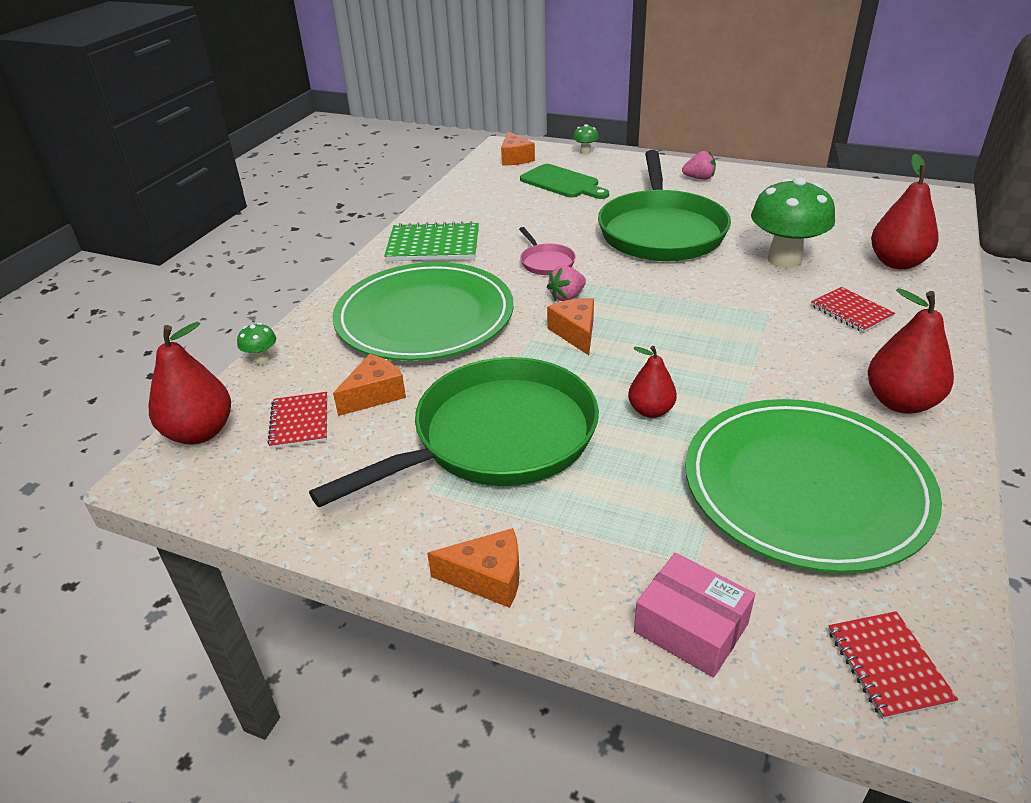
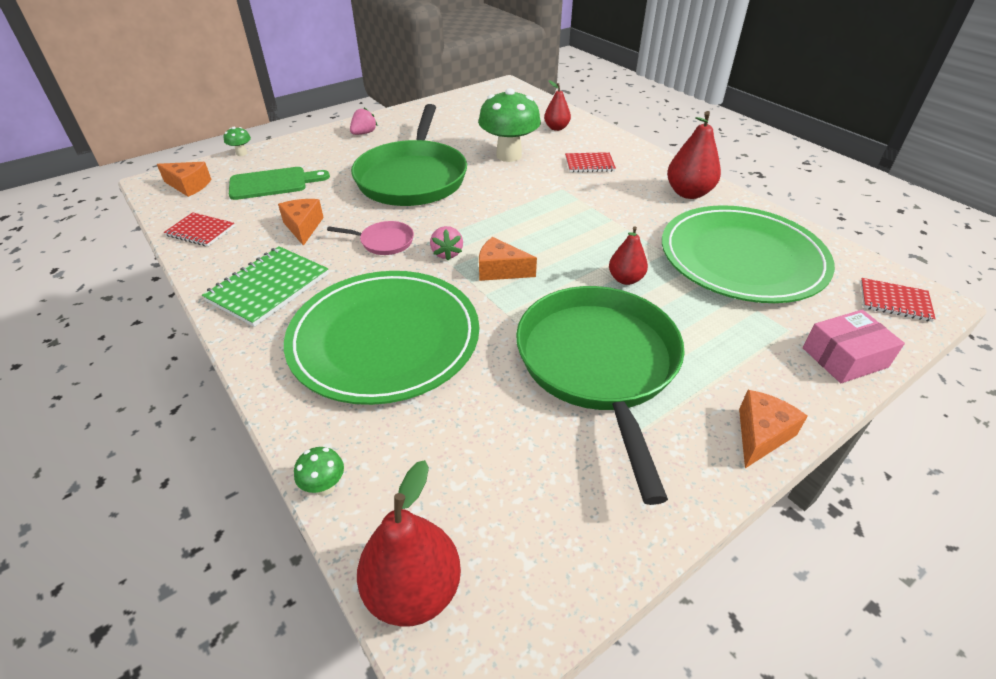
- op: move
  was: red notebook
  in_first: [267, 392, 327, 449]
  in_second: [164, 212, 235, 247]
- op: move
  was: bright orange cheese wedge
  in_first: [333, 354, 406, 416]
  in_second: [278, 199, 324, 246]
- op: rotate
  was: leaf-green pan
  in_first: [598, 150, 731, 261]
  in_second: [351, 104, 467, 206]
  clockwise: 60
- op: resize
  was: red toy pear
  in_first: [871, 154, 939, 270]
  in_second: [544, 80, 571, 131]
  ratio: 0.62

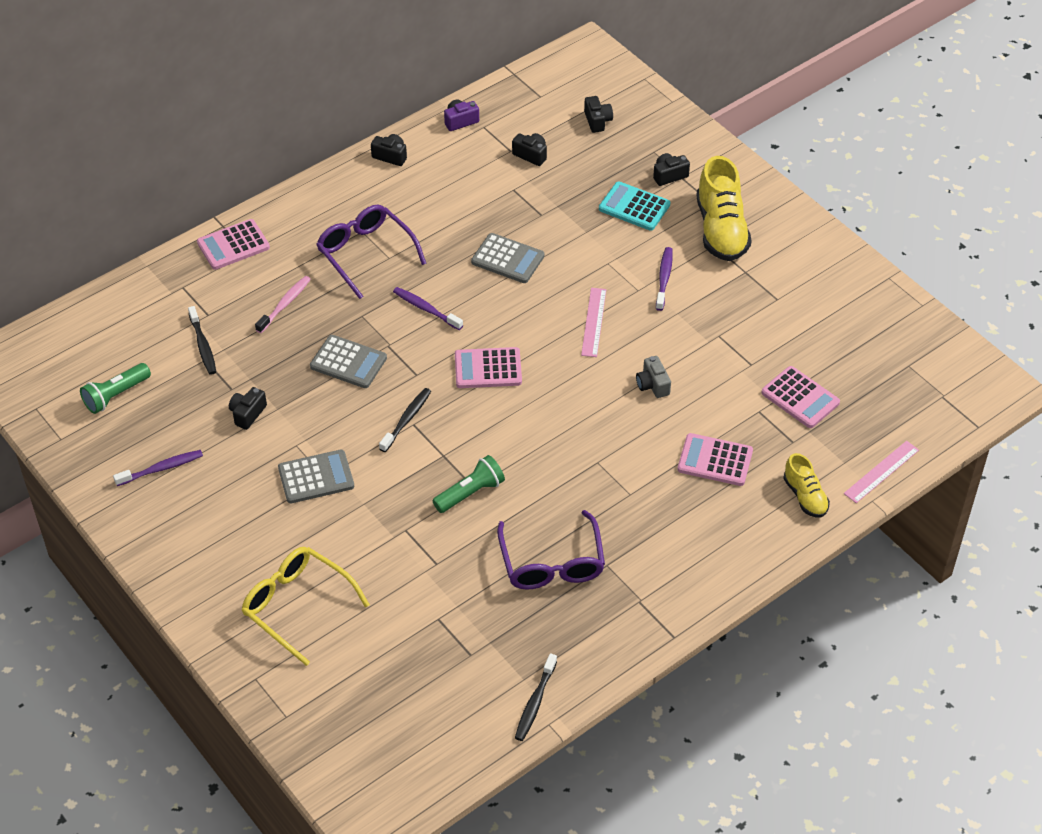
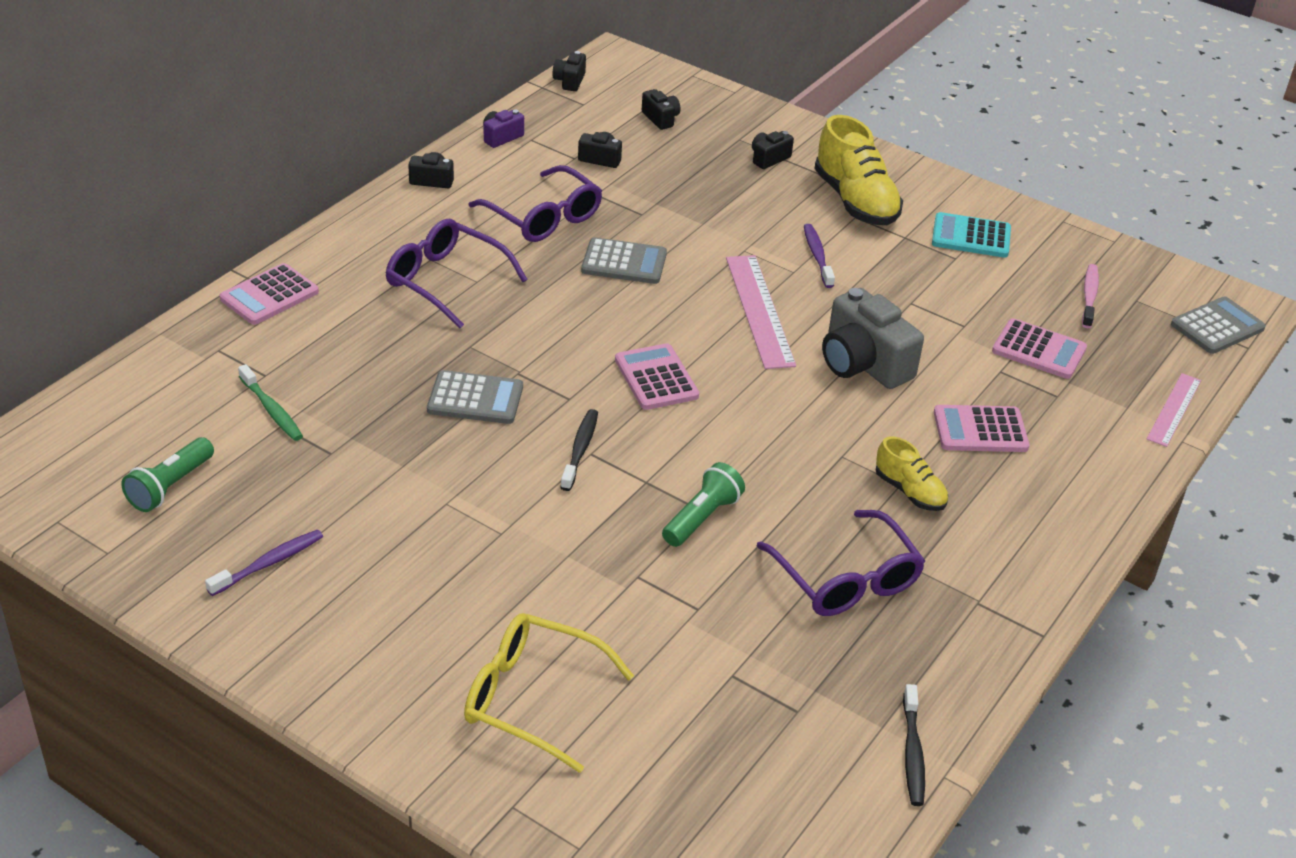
- op: delete
  was: royal purple toothbrush
  in_first: [393, 287, 463, 330]
- op: insert
  now: royal purple glasses
  in_second: [468, 165, 602, 242]
- op: move
  was: black camera
  in_first: [229, 387, 267, 430]
  in_second: [552, 51, 586, 91]
- op: move
  was: pink toothbrush
  in_first: [255, 276, 311, 333]
  in_second: [1082, 264, 1099, 328]
- op: move
  was: grey pocket calculator
  in_first: [278, 450, 354, 503]
  in_second: [1171, 296, 1266, 354]
- op: move
  was: teal pocket calculator
  in_first: [599, 181, 670, 231]
  in_second: [932, 212, 1011, 258]
- op: move
  was: golden shoe
  in_first: [783, 453, 830, 518]
  in_second: [876, 436, 948, 511]
- op: recolor
  was: black toothbrush
  now: leaf-green toothbrush
  in_first: [188, 306, 216, 375]
  in_second: [238, 364, 303, 441]
- op: rotate
  was: pink pocket calculator
  in_first: [455, 347, 522, 388]
  in_second: [615, 343, 699, 410]
  clockwise: 90
- op: resize
  was: pink ruler
  in_first: [581, 288, 606, 357]
  in_second: [726, 255, 796, 369]
  ratio: 1.59
- op: resize
  was: grey camera
  in_first: [636, 356, 671, 398]
  in_second: [822, 288, 924, 389]
  ratio: 2.03

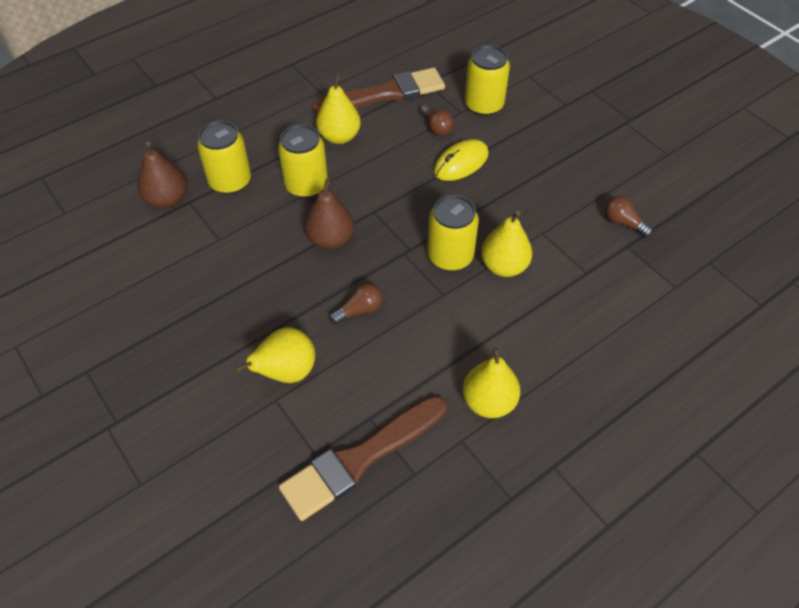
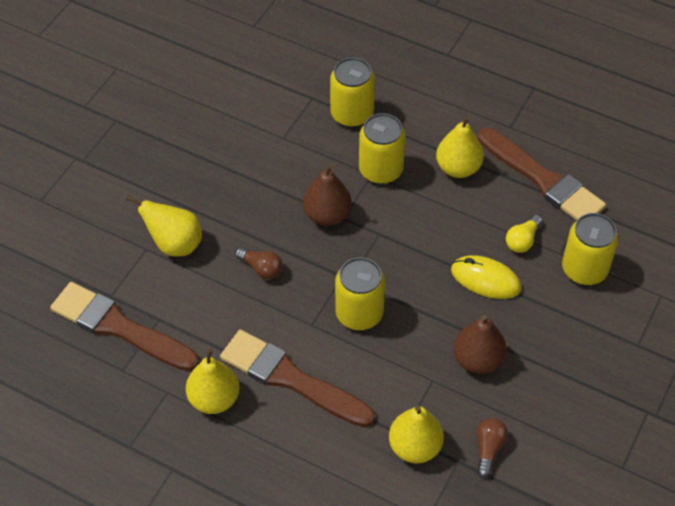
- op: insert
  now: dark brown brush
  in_second: [220, 330, 375, 427]
- op: move
  was: dark brown toy pear
  in_first: [138, 142, 187, 209]
  in_second: [454, 315, 507, 374]
- op: move
  was: golden toy pear
  in_first: [481, 211, 532, 277]
  in_second: [389, 405, 444, 464]
- op: recolor
  was: dark brown bulb
  now: golden bulb
  in_first: [420, 105, 454, 136]
  in_second: [506, 214, 542, 253]

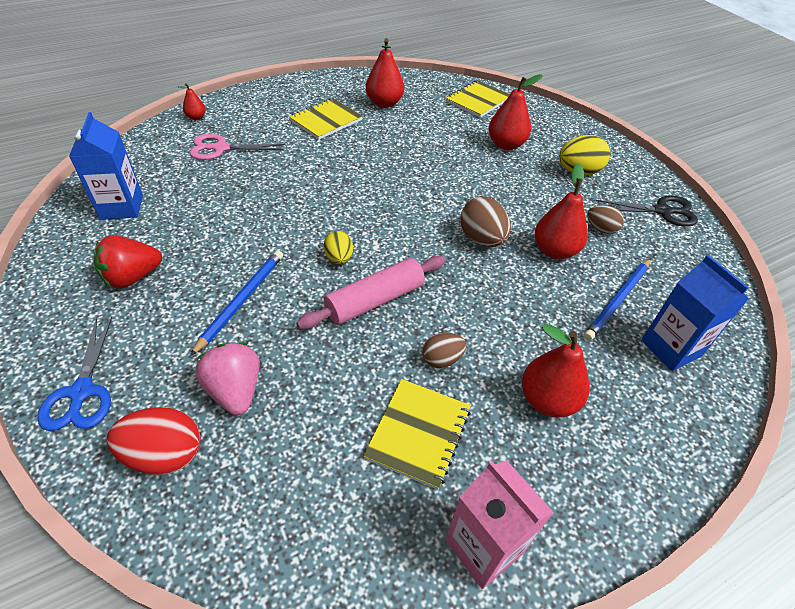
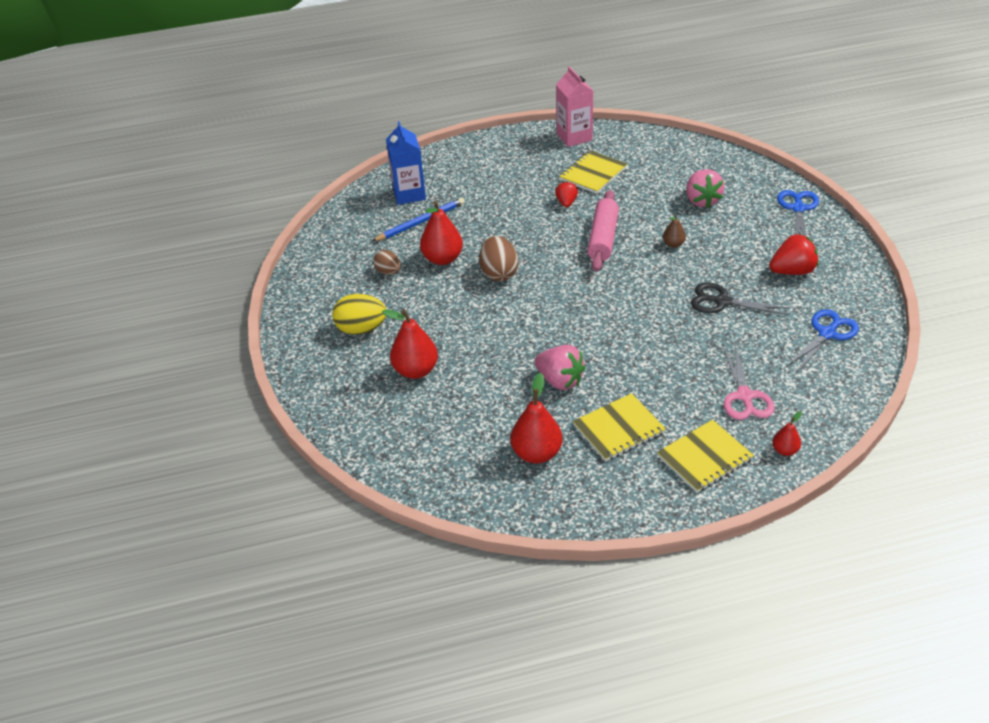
- op: delete
  was: red egg
  in_first: [107, 407, 201, 475]
- op: delete
  was: cobalt pencil
  in_first: [190, 250, 283, 356]
- op: delete
  was: golden egg
  in_first: [324, 231, 353, 264]
- op: delete
  was: red toy pear
  in_first: [522, 324, 590, 418]
- op: insert
  now: pink strawberry
  in_second: [534, 345, 586, 390]
- op: insert
  now: dark brown toy pear
  in_second: [663, 214, 686, 248]
- op: move
  was: golden notebook
  in_first: [446, 80, 510, 118]
  in_second: [657, 420, 754, 493]
- op: move
  was: black pair of scissors
  in_first: [596, 196, 698, 227]
  in_second: [691, 282, 790, 315]
- op: replace
  was: cobalt juice carton
  now: cobalt pair of scissors
  in_first: [69, 112, 143, 220]
  in_second: [786, 309, 859, 372]
- op: replace
  was: dark brown egg
  now: red strawberry
  in_first: [422, 333, 466, 368]
  in_second: [555, 181, 578, 207]
- op: rotate
  was: pink pair of scissors
  in_first: [190, 134, 285, 160]
  in_second: [723, 345, 775, 420]
  clockwise: 75
- op: rotate
  was: pink dough roller
  in_first: [296, 256, 446, 329]
  in_second: [587, 190, 619, 272]
  clockwise: -60

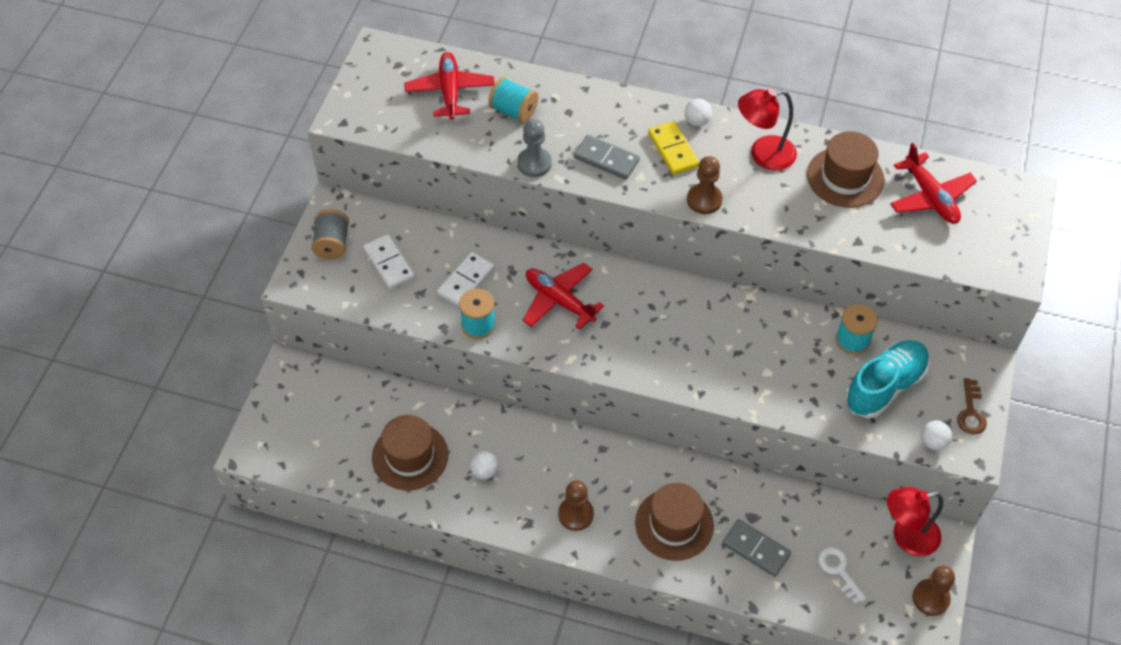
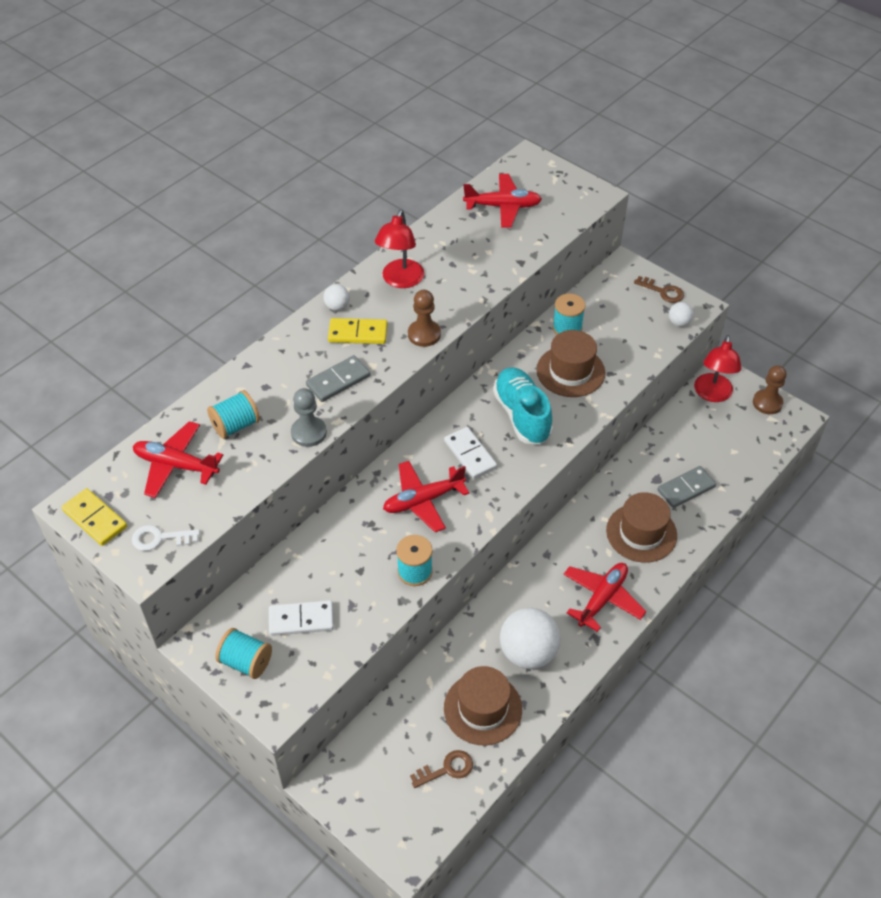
- op: insert
  now: golden domino piece
  in_second: [62, 488, 127, 546]
- op: insert
  now: dark brown key
  in_second: [410, 750, 473, 788]
- op: move
  was: white domino piece
  in_first: [437, 252, 495, 307]
  in_second: [444, 427, 497, 479]
- op: move
  was: dark brown tall hat
  in_first: [807, 131, 884, 208]
  in_second: [536, 330, 605, 397]
- op: move
  was: white key
  in_first: [818, 547, 866, 604]
  in_second: [132, 525, 200, 551]
- op: move
  was: teal shoe
  in_first: [845, 340, 929, 418]
  in_second: [493, 367, 553, 445]
- op: replace
  was: dark brown chess pawn
  now: red plane
  in_first: [558, 480, 594, 531]
  in_second: [563, 563, 646, 632]
- op: recolor
  was: grey spool
  now: teal spool
  in_first: [311, 209, 349, 259]
  in_second: [215, 628, 272, 679]
- op: resize
  was: white ball
  in_first: [470, 451, 498, 480]
  in_second: [500, 608, 561, 669]
  ratio: 2.15

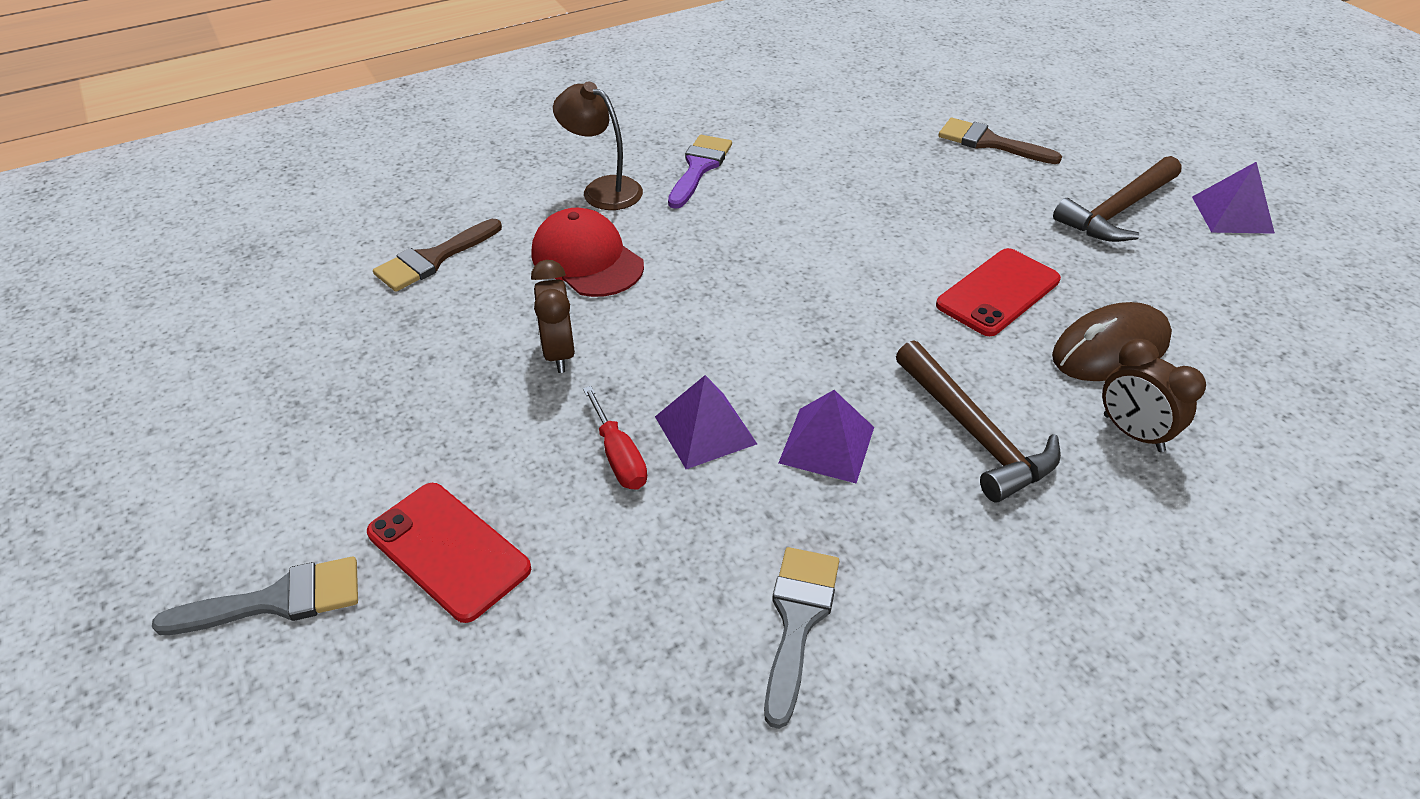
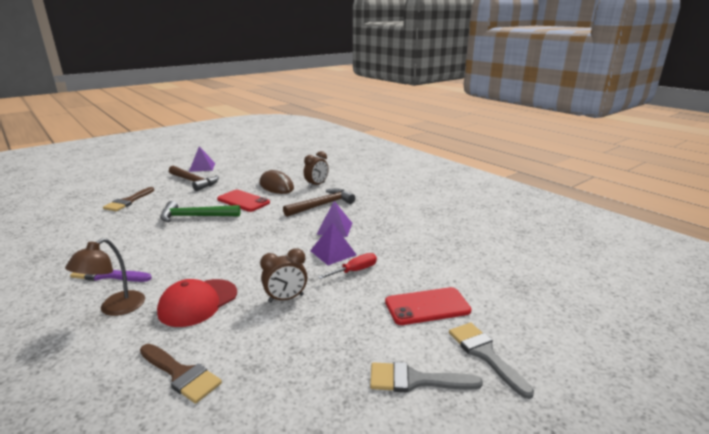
- op: insert
  now: leaf-green carpenter's hammer
  in_second: [160, 201, 241, 222]
- op: move
  was: grey brush
  in_first: [764, 547, 839, 729]
  in_second: [370, 362, 483, 393]
- op: rotate
  was: red mobile phone
  in_first: [367, 483, 531, 623]
  in_second: [385, 287, 472, 325]
  clockwise: 45

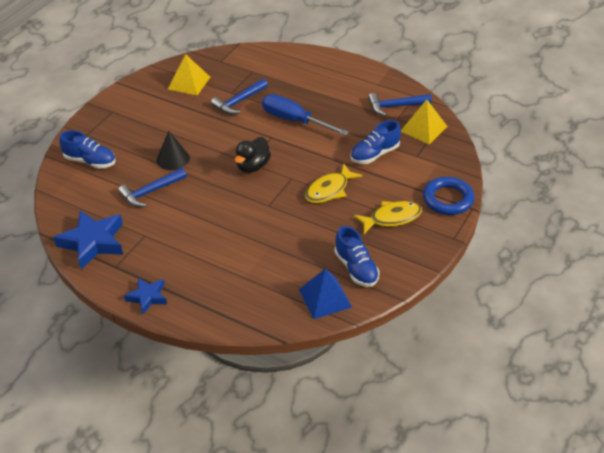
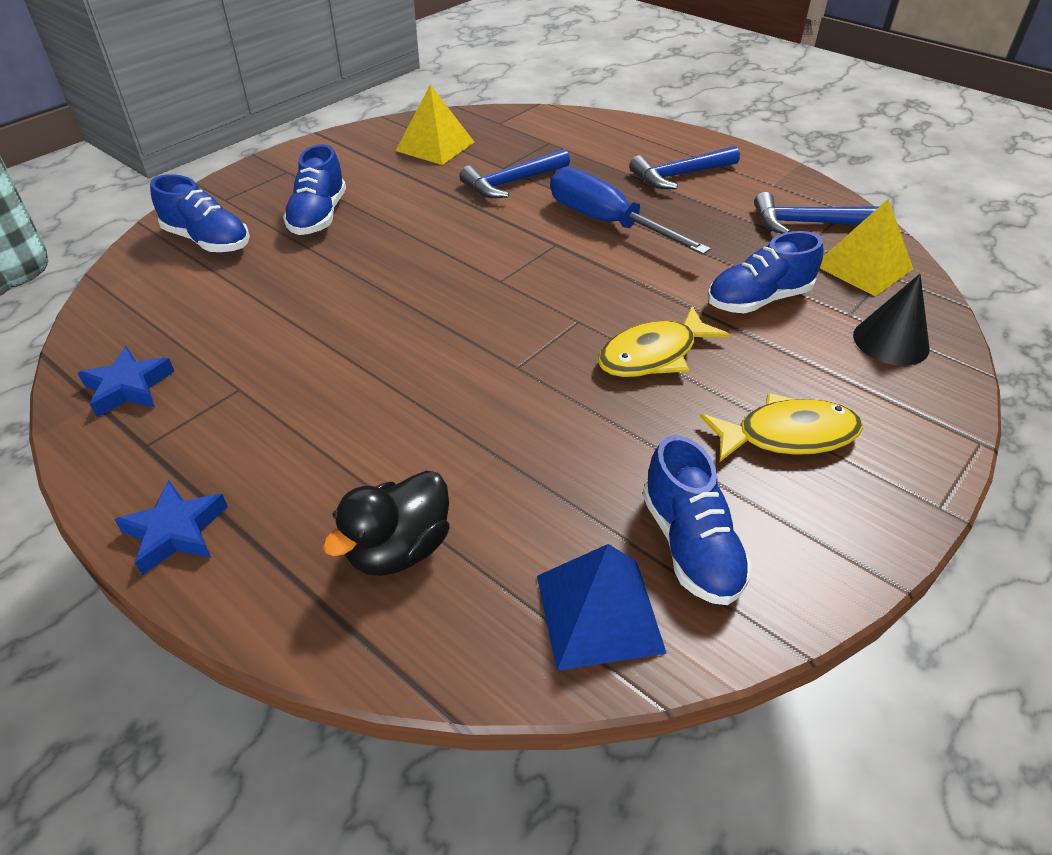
- op: delete
  was: cobalt ring
  in_first: [423, 177, 474, 215]
- op: insert
  now: cobalt shoe
  in_second: [283, 144, 346, 235]
- op: move
  was: cobalt carpenter's hammer
  in_first: [118, 168, 187, 207]
  in_second: [629, 146, 740, 189]
- op: move
  was: black cone shape
  in_first: [157, 131, 190, 170]
  in_second: [853, 274, 930, 366]
- op: move
  was: black toy duck
  in_first: [235, 137, 271, 173]
  in_second: [323, 471, 450, 576]
- op: resize
  was: cobalt star shape
  in_first: [53, 210, 123, 269]
  in_second: [78, 346, 175, 417]
  ratio: 0.58

